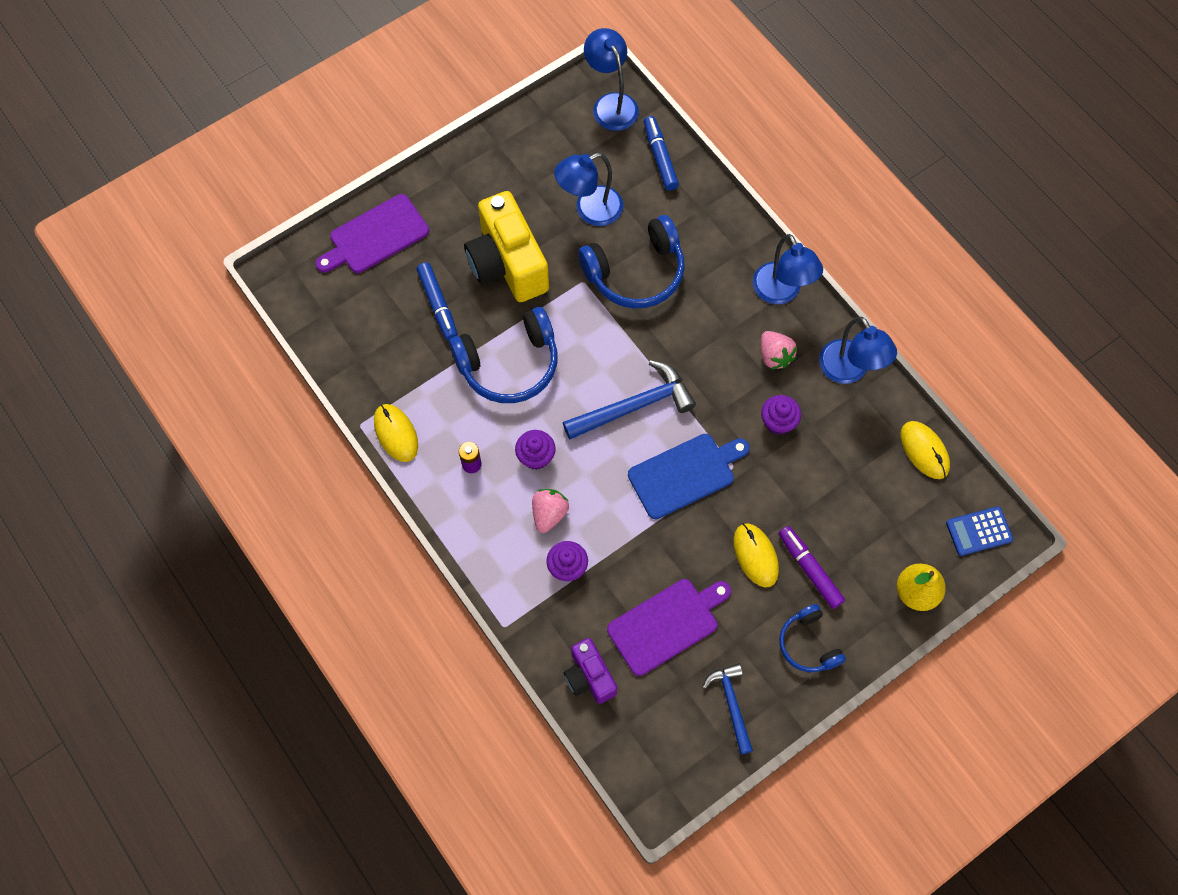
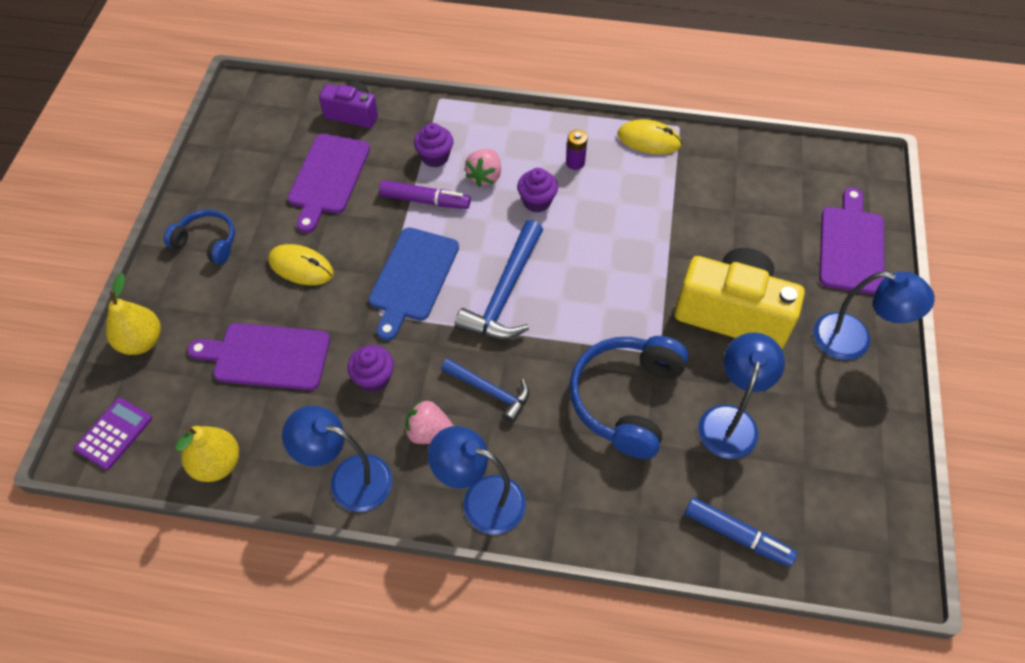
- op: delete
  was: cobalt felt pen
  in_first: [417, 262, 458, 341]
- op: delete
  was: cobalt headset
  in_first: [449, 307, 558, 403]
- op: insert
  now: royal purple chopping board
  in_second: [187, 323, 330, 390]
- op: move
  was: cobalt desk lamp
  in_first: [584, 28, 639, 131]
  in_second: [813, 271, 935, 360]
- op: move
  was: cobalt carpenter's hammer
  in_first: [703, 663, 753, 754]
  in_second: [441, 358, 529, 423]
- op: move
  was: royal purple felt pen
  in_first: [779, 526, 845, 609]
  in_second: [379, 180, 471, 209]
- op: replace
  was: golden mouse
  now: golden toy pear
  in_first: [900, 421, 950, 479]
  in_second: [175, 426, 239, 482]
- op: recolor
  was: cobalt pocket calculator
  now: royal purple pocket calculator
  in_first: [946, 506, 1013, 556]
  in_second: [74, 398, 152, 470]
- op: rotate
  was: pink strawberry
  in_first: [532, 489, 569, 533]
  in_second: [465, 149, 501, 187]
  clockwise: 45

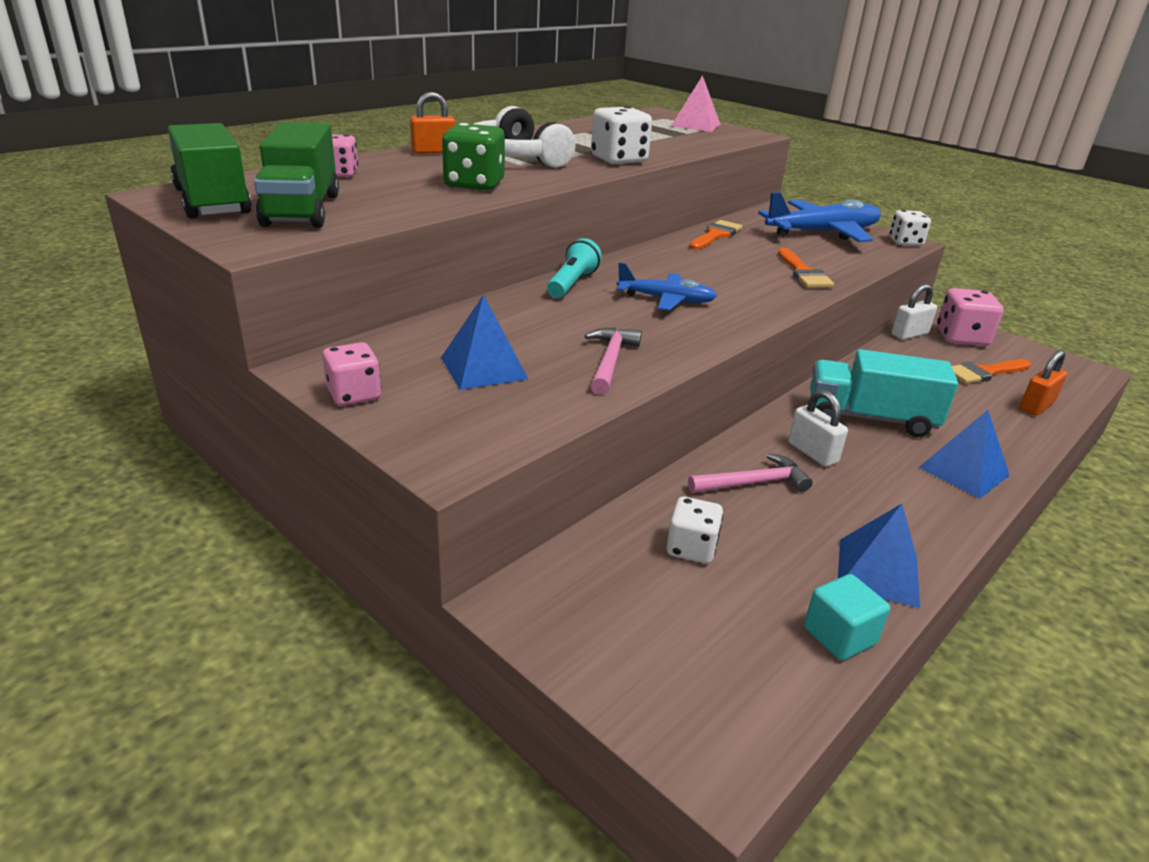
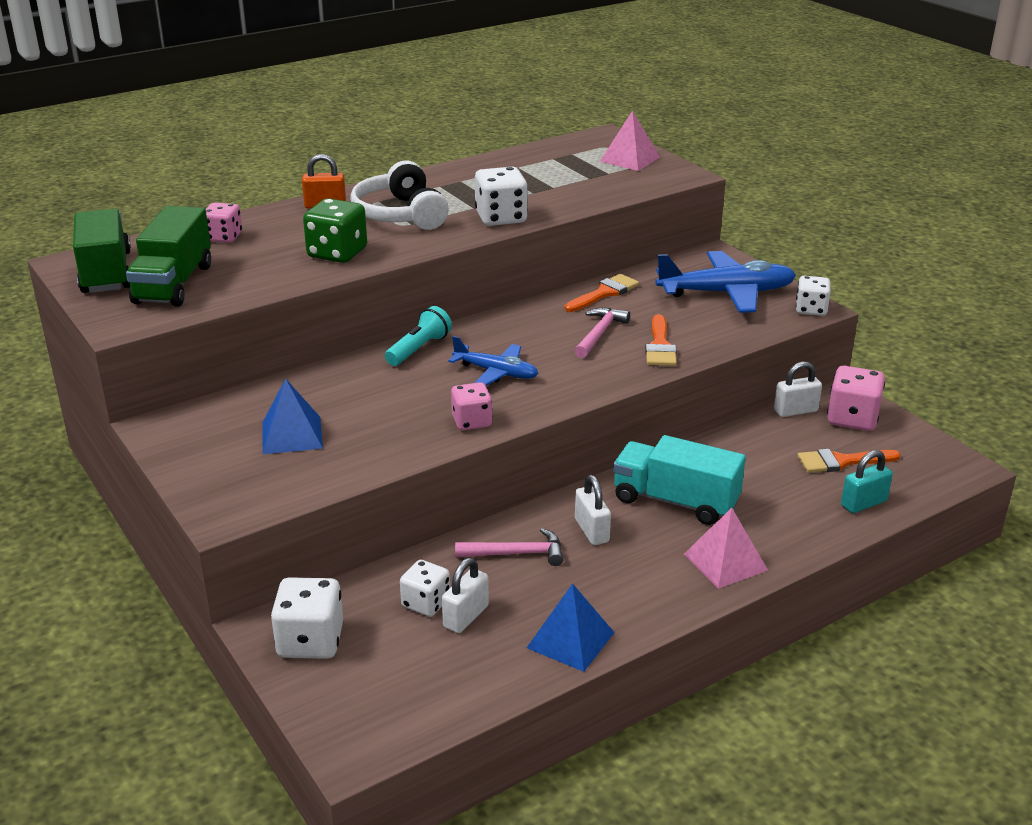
- op: delete
  was: teal block
  in_first: [804, 574, 890, 660]
- op: insert
  now: white die
  in_second: [271, 577, 343, 659]
- op: insert
  now: white padlock
  in_second: [442, 558, 489, 633]
- op: move
  was: pink die
  in_first: [322, 342, 381, 406]
  in_second: [451, 382, 492, 430]
- op: move
  was: pink carpenter's hammer
  in_first: [585, 327, 642, 395]
  in_second: [574, 308, 630, 358]
- op: recolor
  was: cobalt pyramid shape
  now: pink pyramid shape
  in_first: [919, 410, 1010, 499]
  in_second: [684, 508, 768, 589]
- op: recolor
  was: bright orange padlock
  now: teal padlock
  in_first: [1019, 350, 1067, 416]
  in_second: [841, 450, 893, 513]

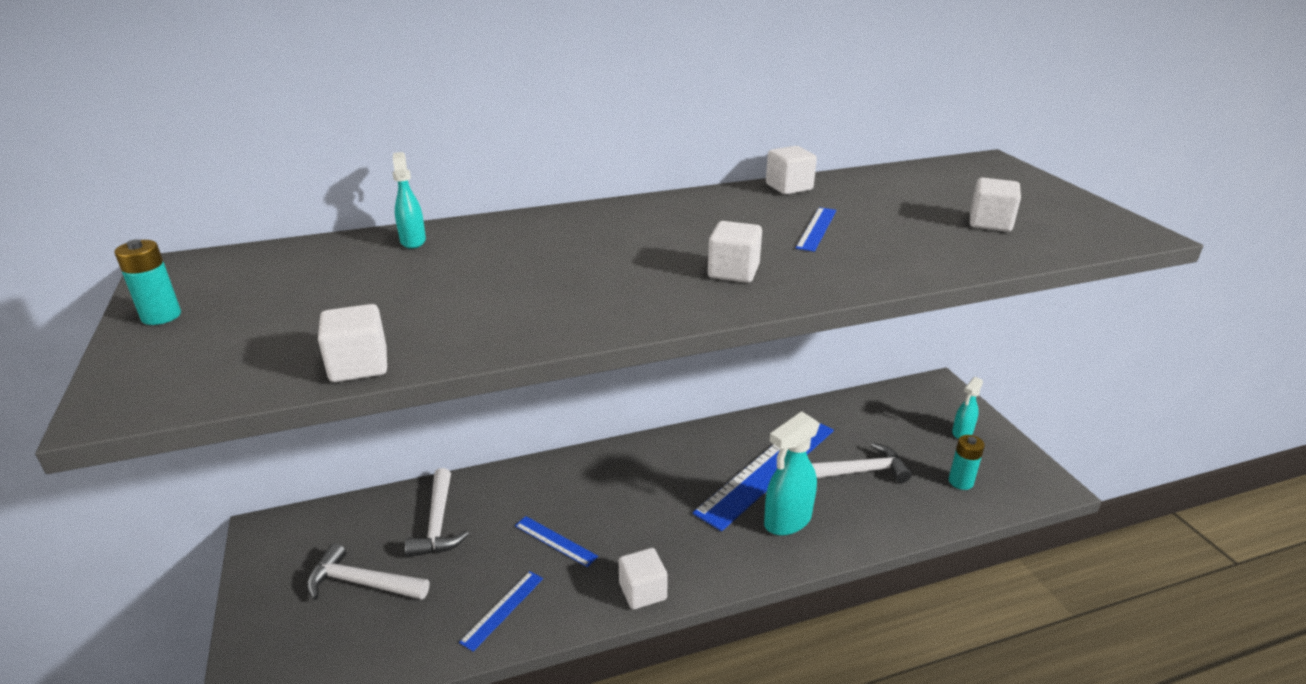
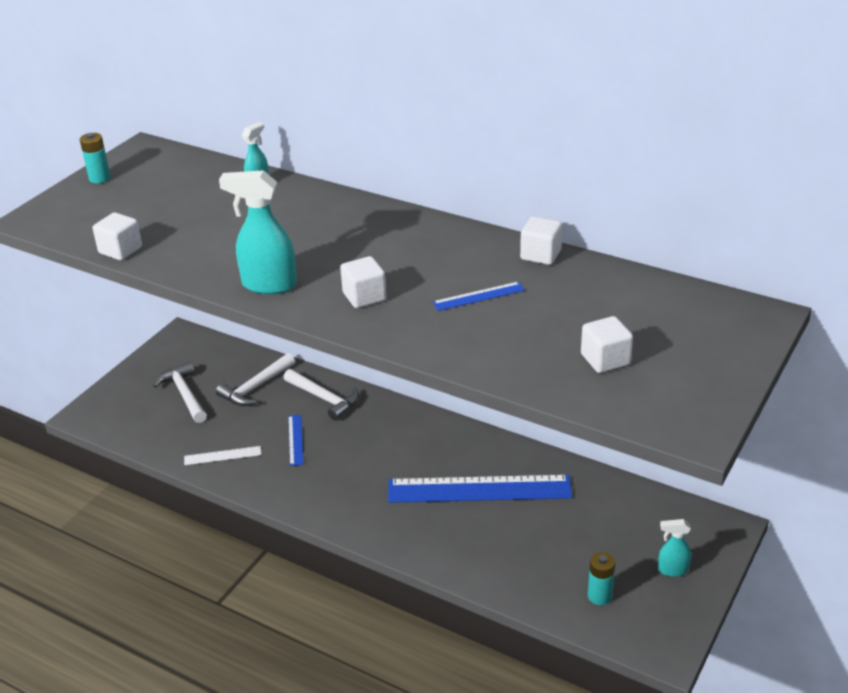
- op: delete
  was: white block
  in_first: [618, 548, 668, 609]
- op: move
  was: teal spray bottle
  in_first: [764, 411, 820, 536]
  in_second: [219, 170, 297, 294]
- op: move
  was: white carpenter's hammer
  in_first: [811, 443, 912, 483]
  in_second: [284, 369, 359, 421]
- op: recolor
  was: cobalt ruler
  now: white ruler
  in_first: [459, 571, 543, 651]
  in_second: [184, 446, 261, 465]

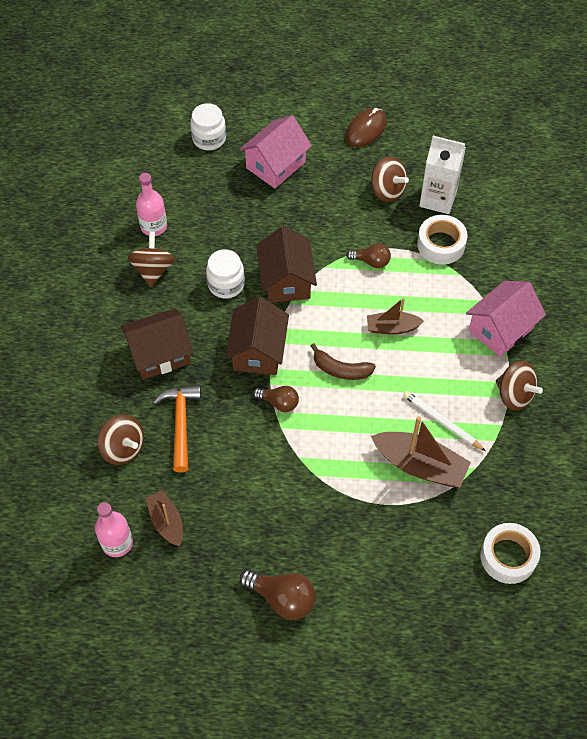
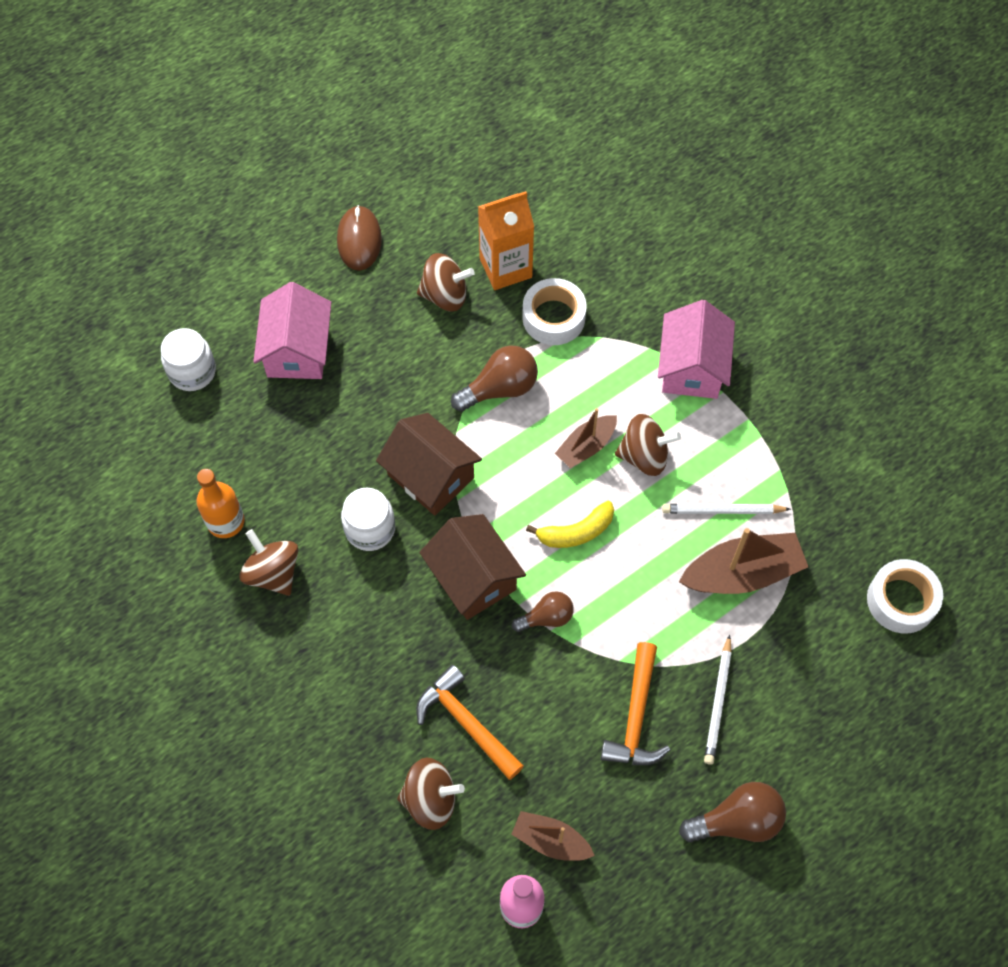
- op: delete
  was: dark brown house
  in_first: [121, 308, 194, 380]
- op: insert
  now: bright orange carpenter's hammer
  in_second: [601, 642, 670, 765]
- op: insert
  now: white pencil
  in_second: [704, 634, 732, 765]
- op: move
  was: dark brown toy top
  in_first: [496, 361, 543, 411]
  in_second: [615, 414, 681, 476]
- op: recolor
  was: pink bottle
  now: bright orange bottle
  in_first: [136, 173, 167, 236]
  in_second: [196, 469, 245, 538]
- op: recolor
  was: dark brown banana
  now: golden banana
  in_first: [311, 343, 376, 380]
  in_second: [526, 501, 614, 548]
- op: recolor
  was: white juice carton
  now: bright orange juice carton
  in_first: [419, 136, 466, 214]
  in_second: [478, 191, 534, 290]
- op: resize
  was: dark brown bulb
  in_first: [346, 243, 391, 268]
  in_second: [451, 345, 538, 412]
  ratio: 1.56

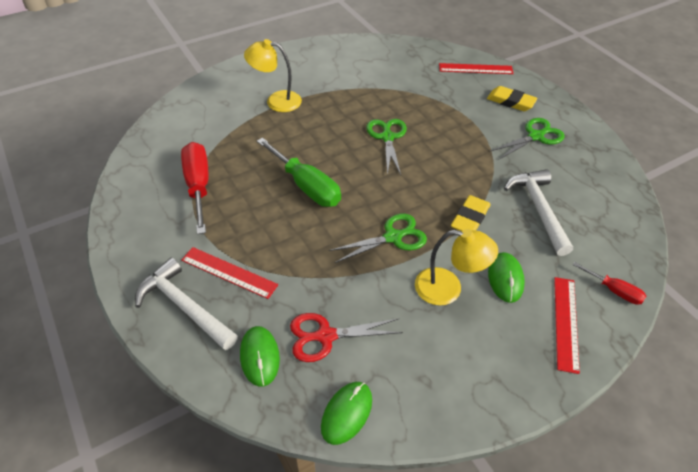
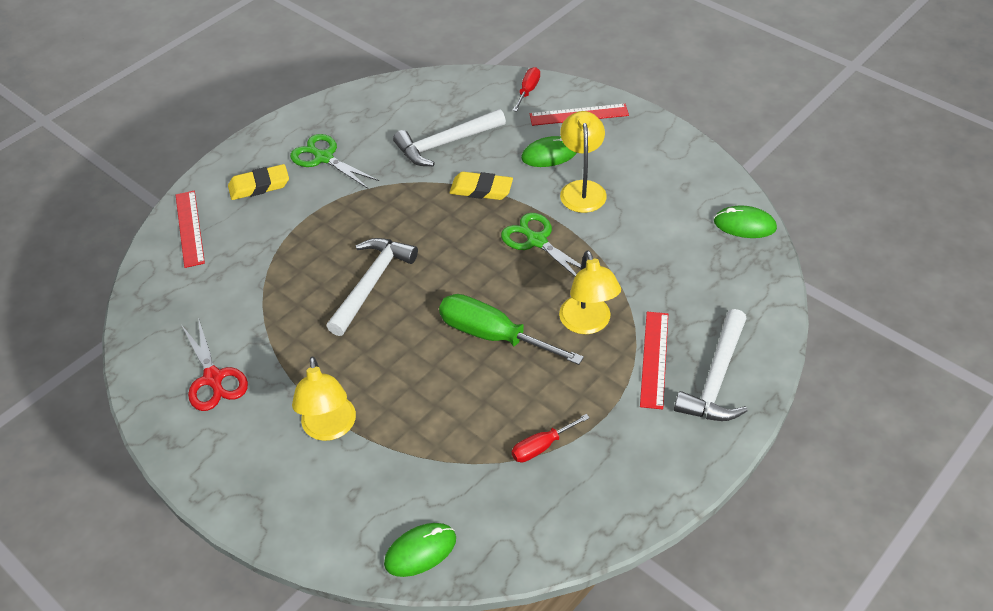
- op: insert
  now: golden desk lamp
  in_second: [559, 250, 621, 334]
- op: move
  was: leaf-green mouse
  in_first: [240, 326, 280, 387]
  in_second: [384, 523, 456, 577]
- op: move
  was: red pair of scissors
  in_first: [290, 313, 403, 362]
  in_second: [182, 318, 248, 411]
- op: replace
  was: leaf-green pair of scissors
  now: white carpenter's hammer
  in_first: [366, 119, 407, 175]
  in_second: [326, 238, 418, 336]
- op: rotate
  was: leaf-green flat screwdriver
  in_first: [257, 138, 341, 207]
  in_second: [439, 294, 584, 365]
  clockwise: -90
- op: rotate
  was: golden pencil eraser
  in_first: [487, 86, 538, 111]
  in_second: [228, 164, 289, 200]
  clockwise: 60
- op: resize
  was: red flat screwdriver
  in_first: [181, 142, 209, 234]
  in_second: [512, 414, 590, 462]
  ratio: 0.53

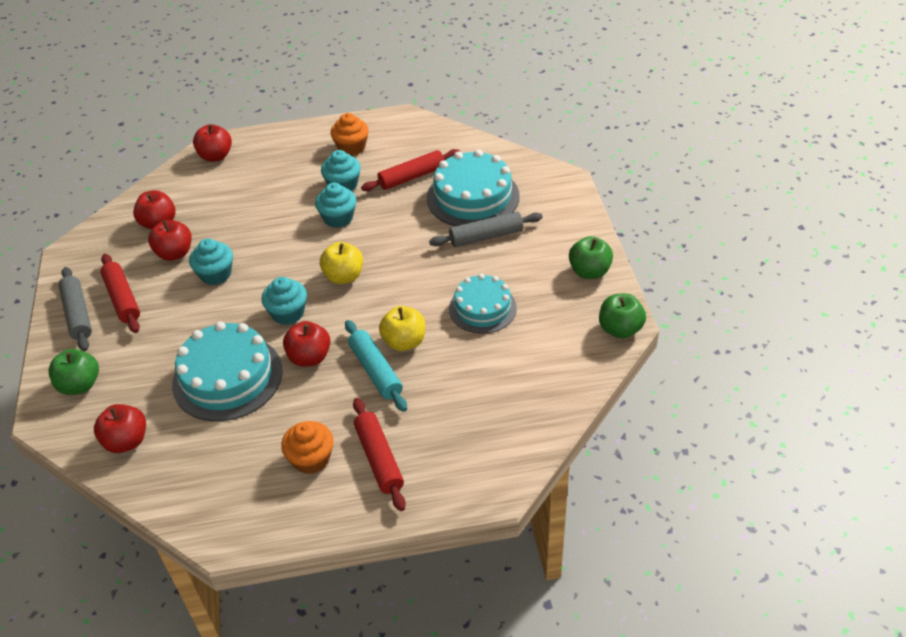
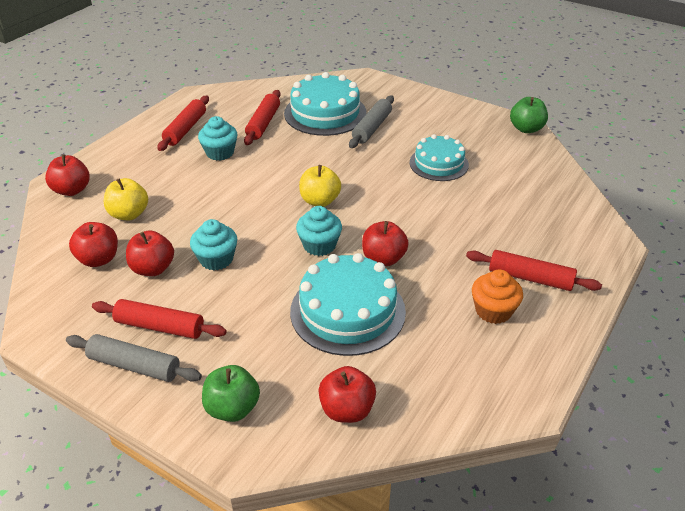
- op: delete
  was: teal fairy cake
  in_first: [315, 183, 356, 228]
- op: delete
  was: teal dough roller
  in_first: [345, 320, 407, 412]
- op: delete
  was: leaf-green toy apple
  in_first: [569, 236, 613, 279]
- op: move
  was: golden toy apple
  in_first: [379, 306, 425, 351]
  in_second: [104, 178, 148, 220]
- op: replace
  was: bright orange fairy cake
  now: red dough roller
  in_first: [331, 113, 369, 156]
  in_second: [157, 96, 209, 151]

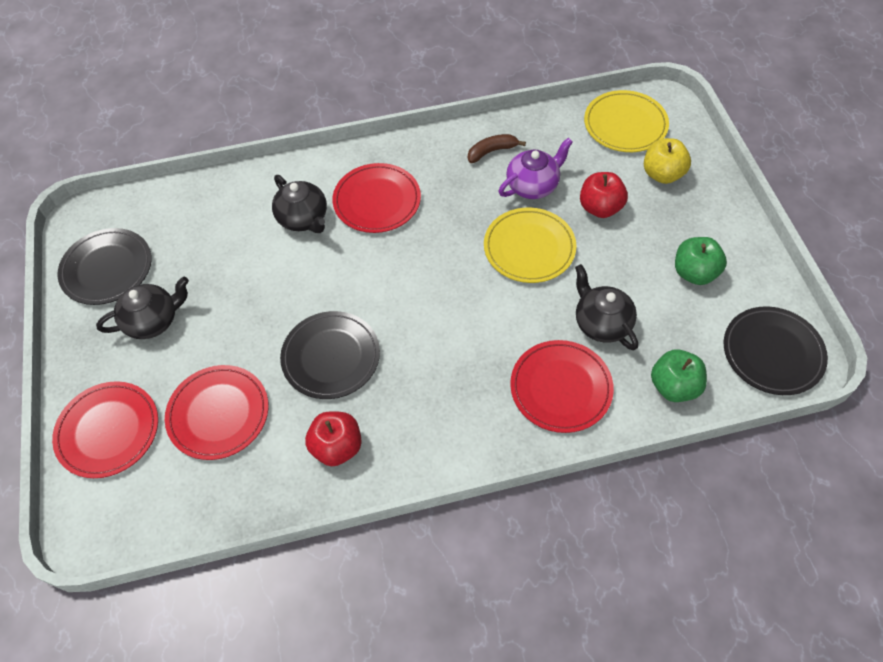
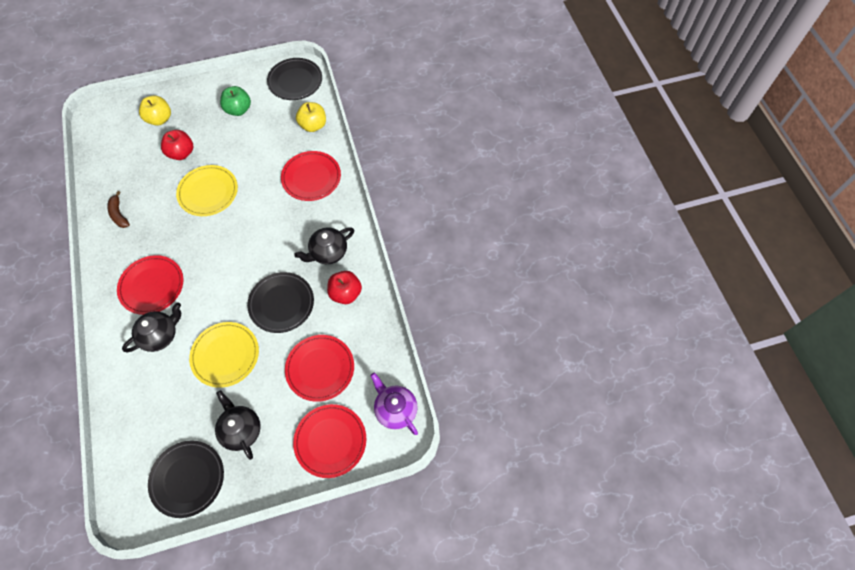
- op: move
  was: royal purple tea pot
  in_first: [499, 138, 573, 199]
  in_second: [370, 373, 418, 435]
- op: move
  was: black tea pot
  in_first: [575, 264, 638, 350]
  in_second: [294, 227, 354, 264]
- op: move
  was: golden dinner plate
  in_first: [584, 90, 669, 152]
  in_second: [189, 322, 259, 388]
- op: recolor
  was: leaf-green toy apple
  now: golden toy apple
  in_first: [651, 350, 707, 402]
  in_second: [296, 102, 326, 132]

